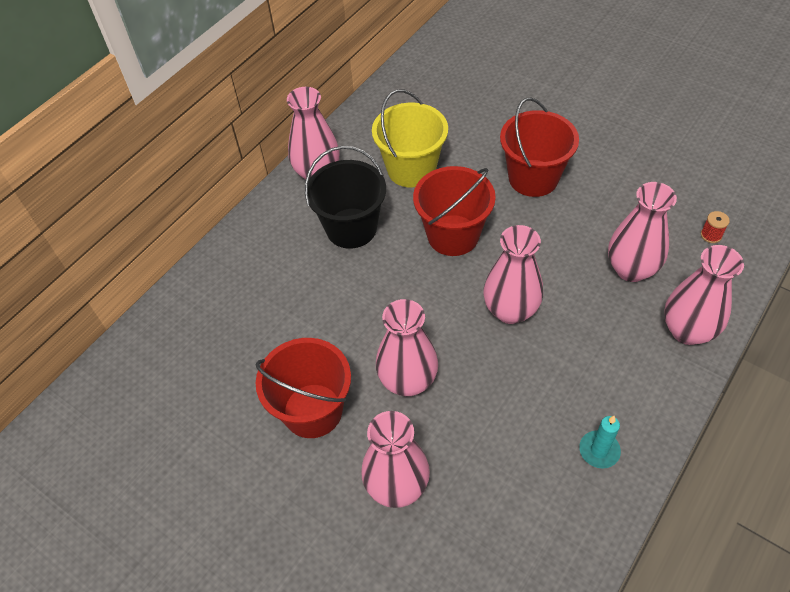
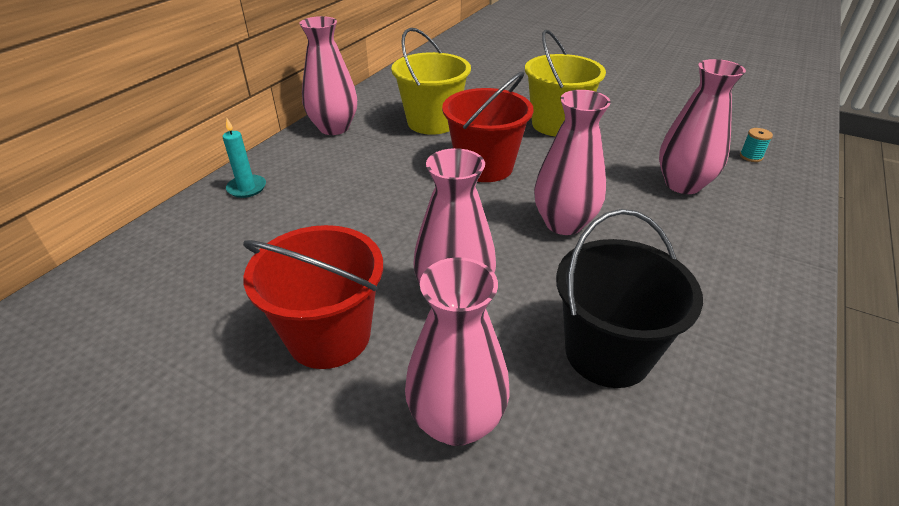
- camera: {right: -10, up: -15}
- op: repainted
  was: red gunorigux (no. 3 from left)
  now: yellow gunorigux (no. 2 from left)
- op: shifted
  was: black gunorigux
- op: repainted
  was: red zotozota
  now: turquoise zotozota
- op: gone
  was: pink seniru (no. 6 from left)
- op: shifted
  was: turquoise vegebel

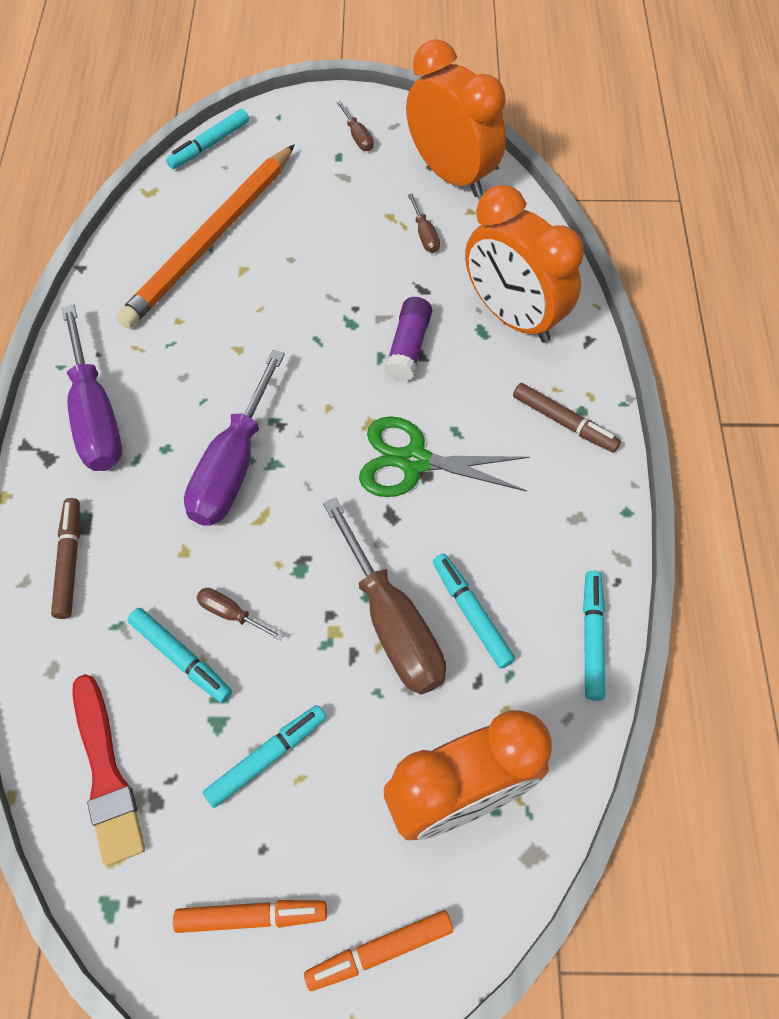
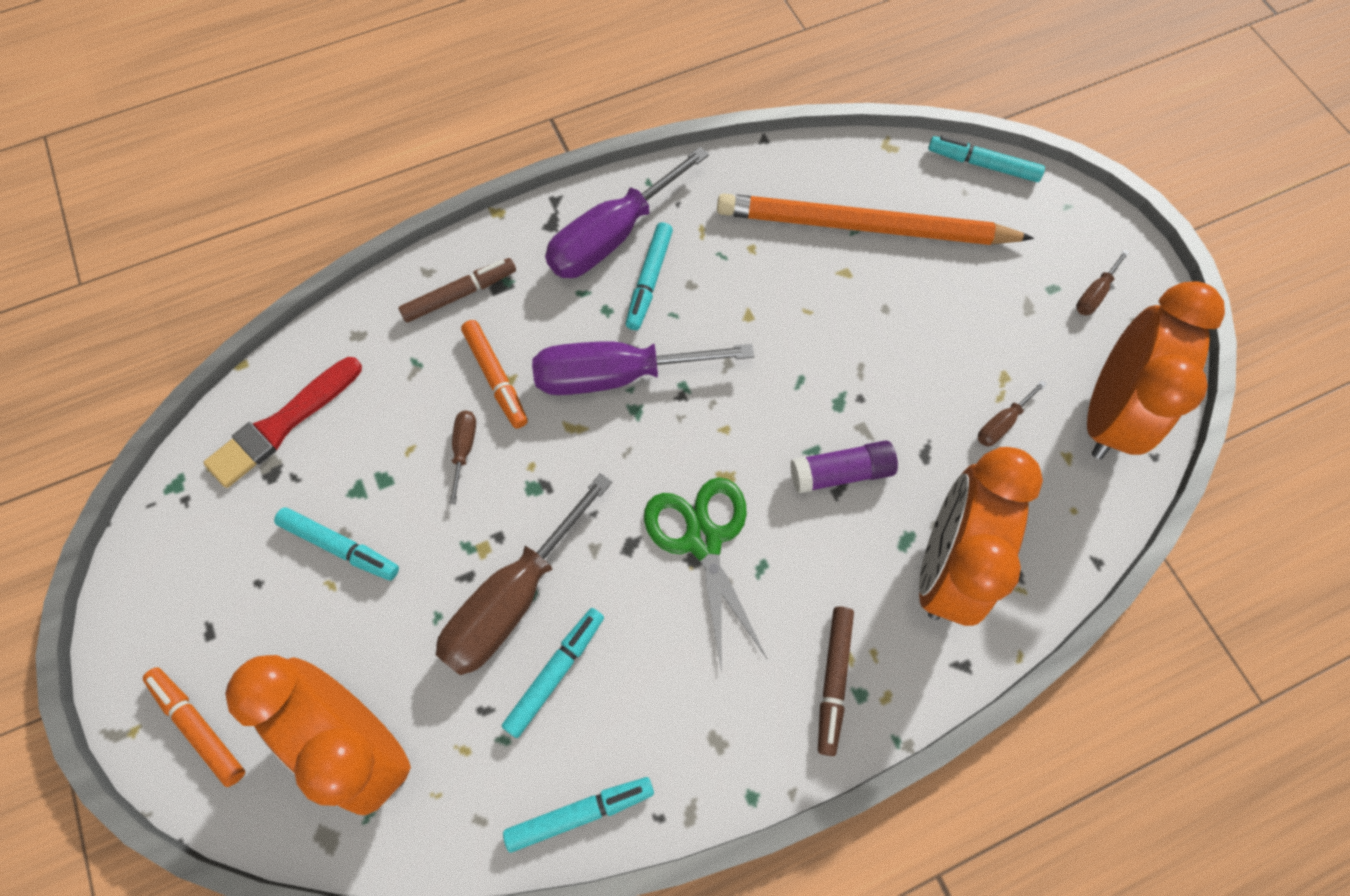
- camera: {right: 65, up: 5}
- op: shifted
  was: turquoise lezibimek (no. 1 from left in the first image)
  now: turquoise lezibimek (no. 4 from left)
- op: shifted
  was: orange lezibimek (no. 1 from left in the first image)
  now: orange lezibimek (no. 2 from left)

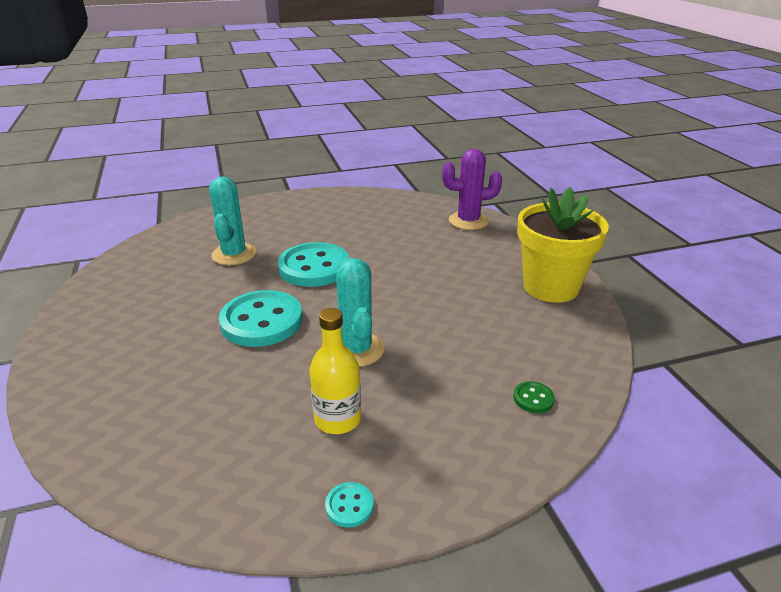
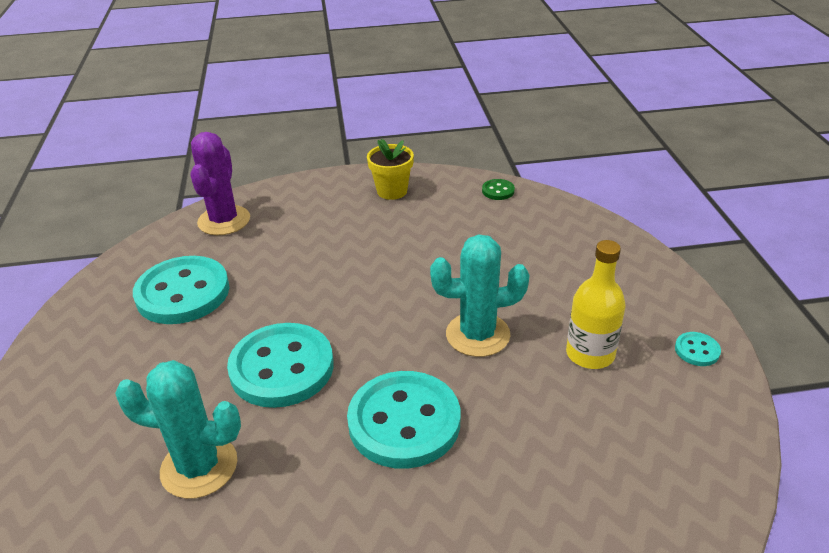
- camera: {right: -80, up: 5}
- op: scaled
  was: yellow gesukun
  ratio: 0.53
- op: shifted
  was: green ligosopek
- op: new
  now: turquoise ligosopek (no. 1 from left)

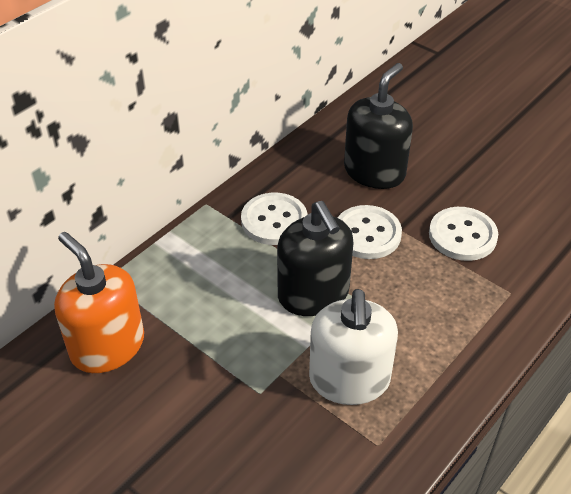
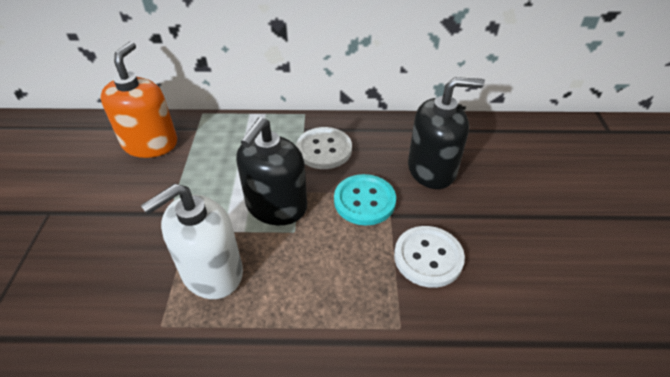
- camera: {right: 50, up: 0}
- op: repainted
  was: white ligosopek (no. 2 from left)
  now: turquoise ligosopek

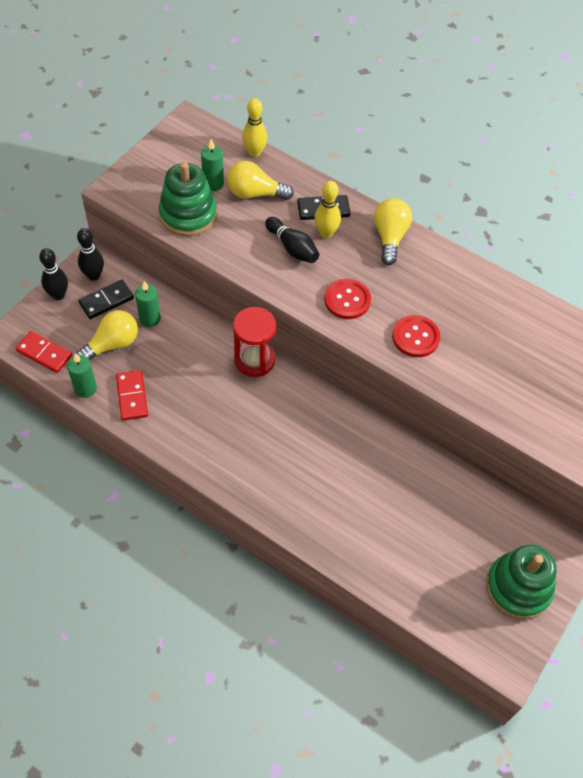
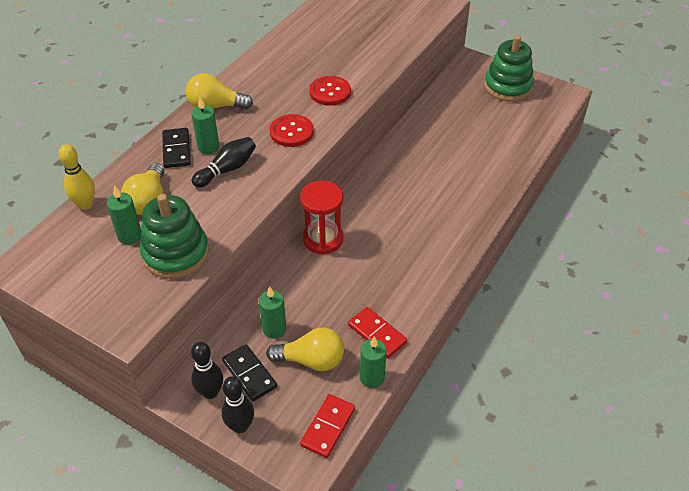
- camera: {right: -90, up: -10}
- op: swapped
  was: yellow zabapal (no. 2 from left)
  now: green vegebel (no. 2 from left)
- op: rotated
  was: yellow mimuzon (no. 1 from left in the first image)
  clockwise: 135
- op: rotated
  was: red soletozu (no. 2 from left)
  clockwise: 60

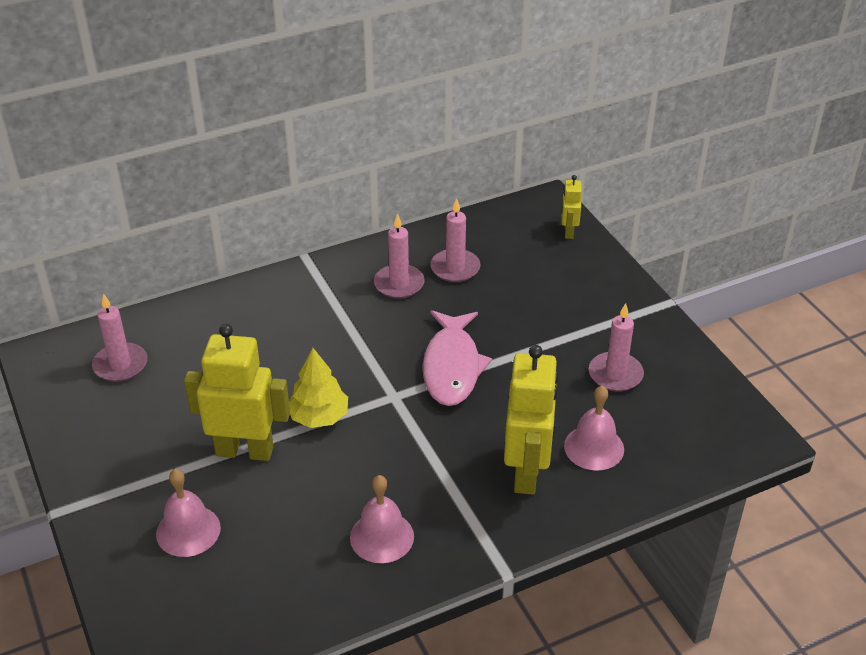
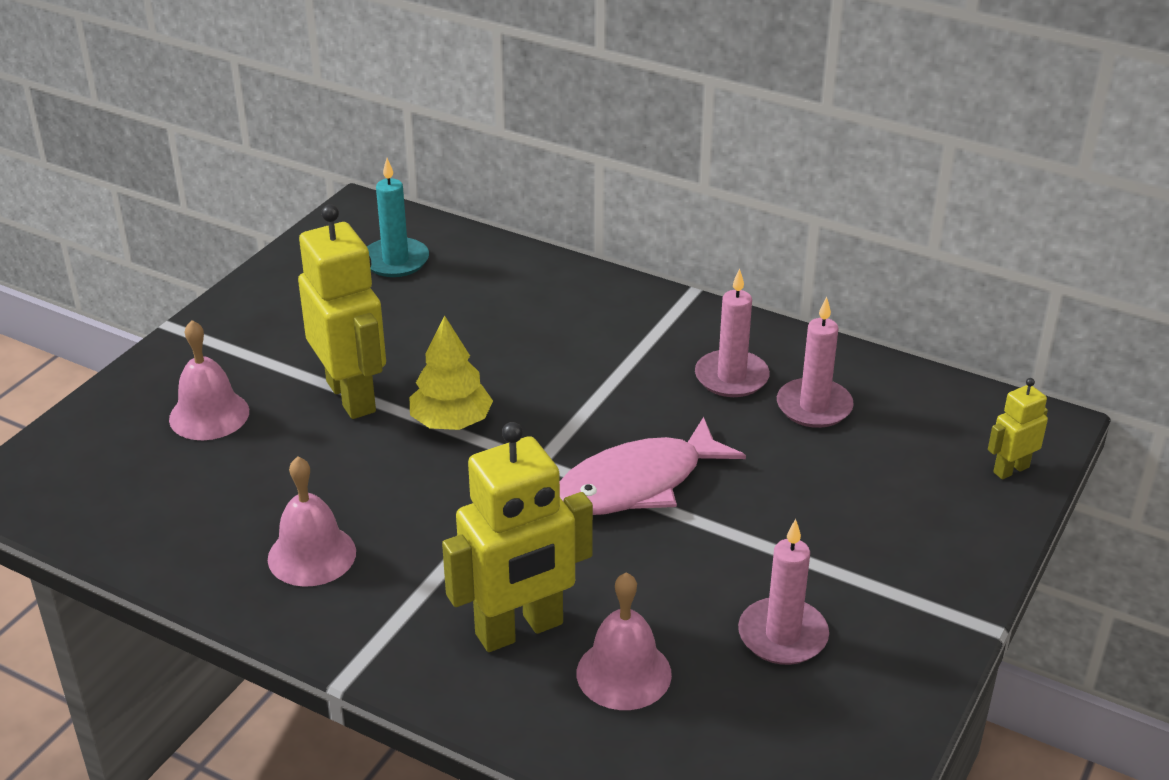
- camera: {right: 55, up: -5}
- op: repainted
  was: pink vegebel (no. 1 from left)
  now: turquoise vegebel

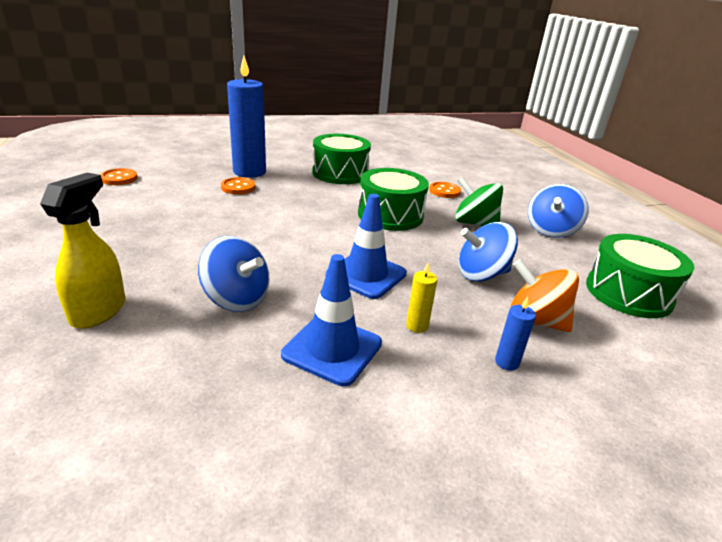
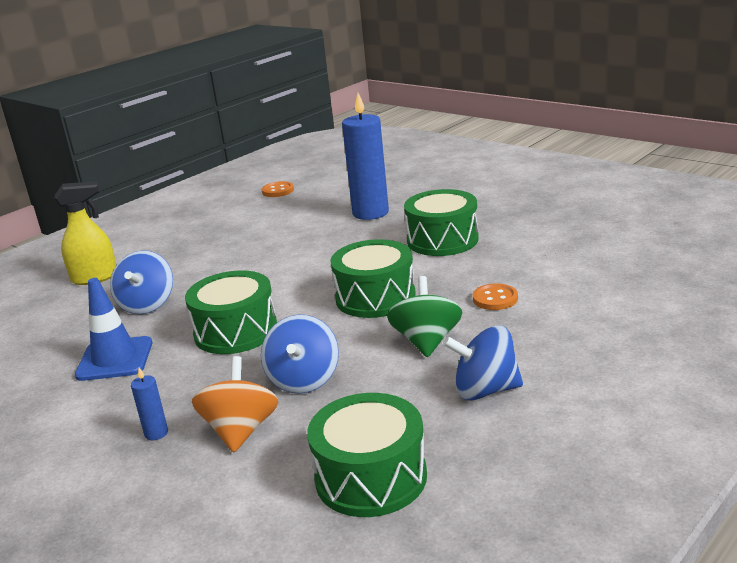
- camera: {right: 65, up: -5}
- op: gone
  was: orange ligosopek (no. 2 from left)
- op: swapped
  was: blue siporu (no. 2 from left)
  now: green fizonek (no. 1 from left)
- op: rotated
  was: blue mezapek (no. 2 from left)
  clockwise: -135
- op: gone
  was: yellow vegebel

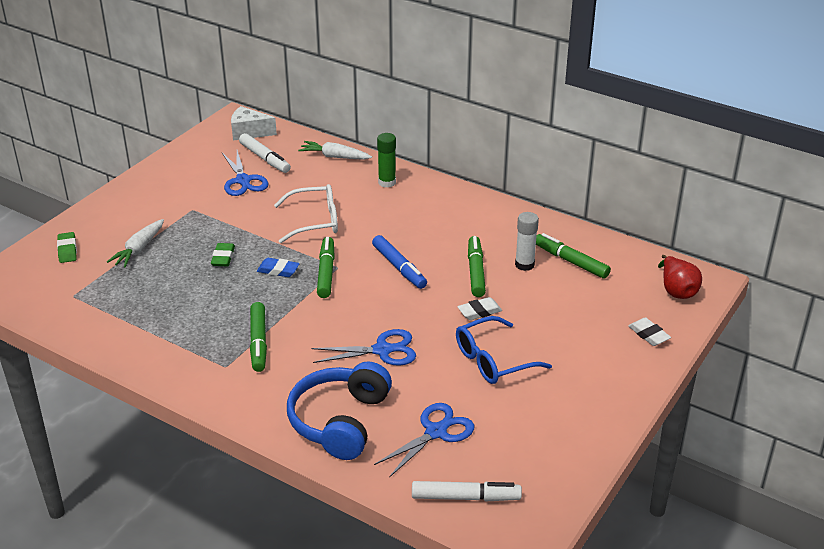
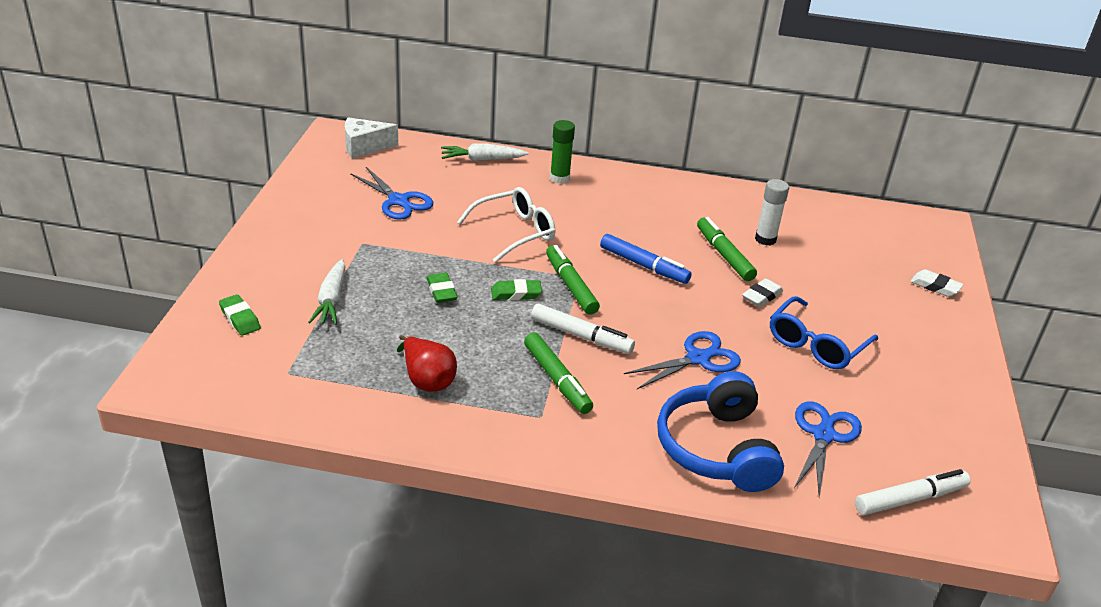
- camera: {right: -25, up: 0}
- op: shifted
  was: white lezibimek (no. 1 from left)
- op: gone
  was: green lezibimek (no. 4 from left)
- op: shifted
  was: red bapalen
- op: repainted
  was: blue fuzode
  now: green fuzode (no. 3 from left)

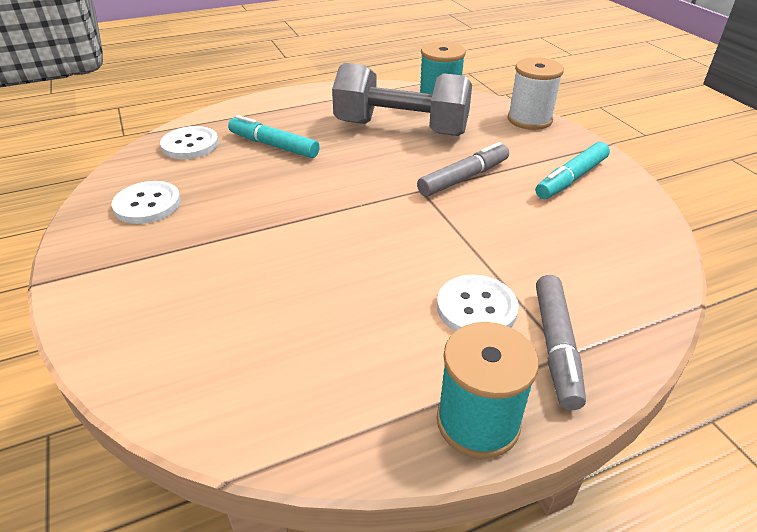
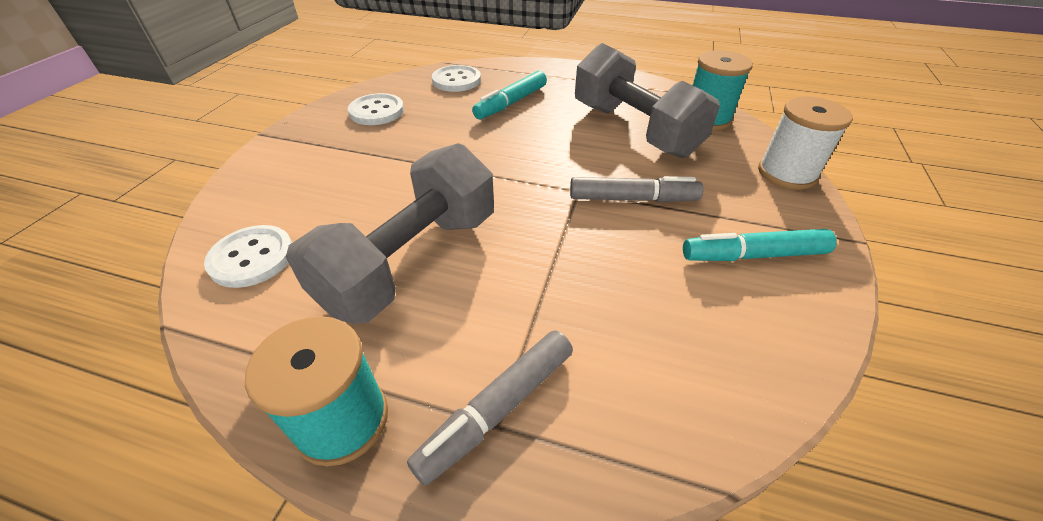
- camera: {right: 40, up: 5}
- op: rotated
  was: turquoise lezibimek (no. 1 from left)
  clockwise: -120
- op: shifted
  was: white ligosopek (no. 3 from left in the first image)
  now: white ligosopek (no. 1 from left)
- op: new
  now: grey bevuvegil (no. 1 from left)

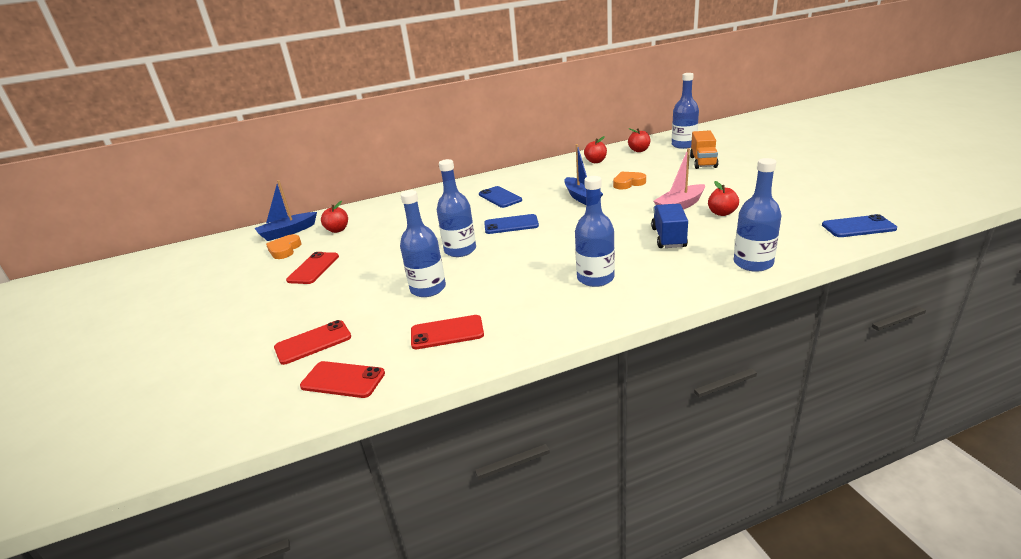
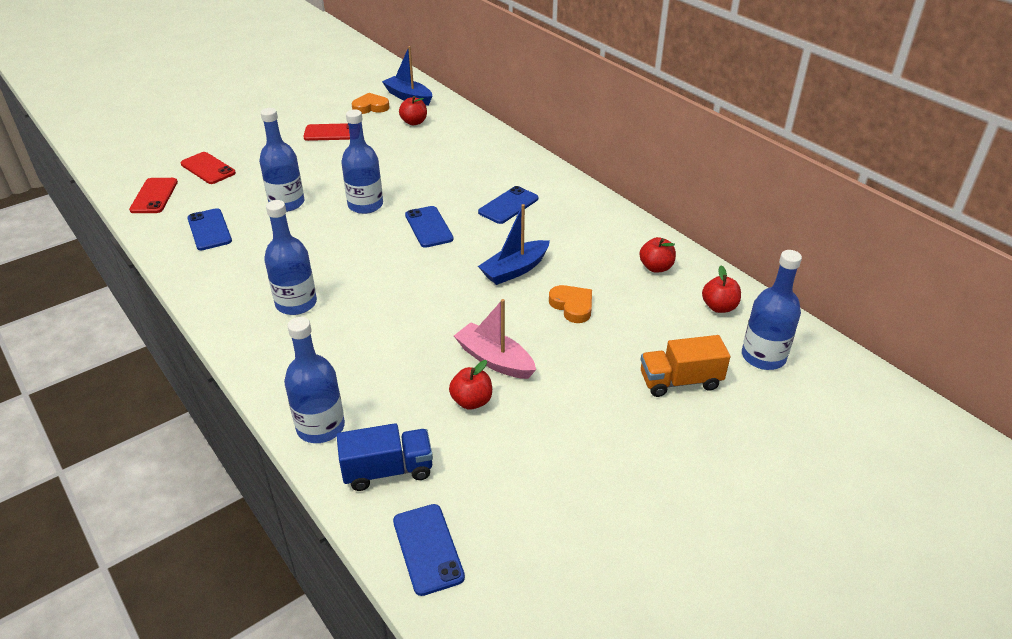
- camera: {right: 70, up: 10}
- op: shifted
  was: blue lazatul
- op: repainted
  was: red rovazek (no. 4 from left)
  now: blue rovazek (no. 1 from left)

